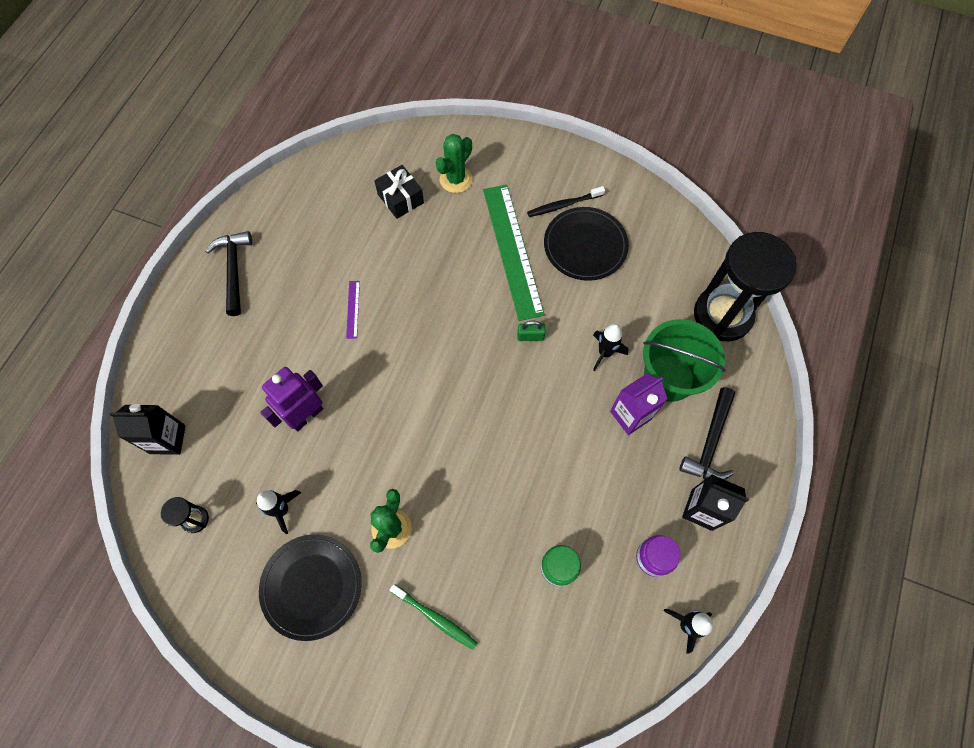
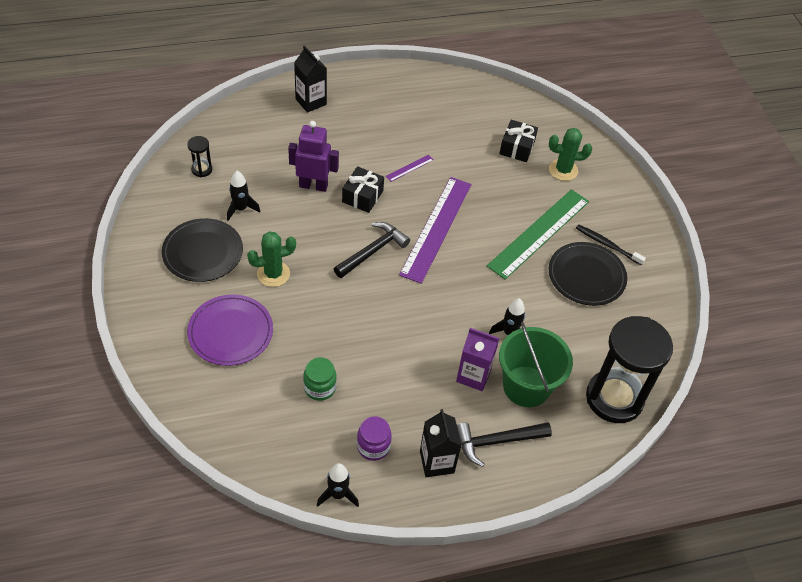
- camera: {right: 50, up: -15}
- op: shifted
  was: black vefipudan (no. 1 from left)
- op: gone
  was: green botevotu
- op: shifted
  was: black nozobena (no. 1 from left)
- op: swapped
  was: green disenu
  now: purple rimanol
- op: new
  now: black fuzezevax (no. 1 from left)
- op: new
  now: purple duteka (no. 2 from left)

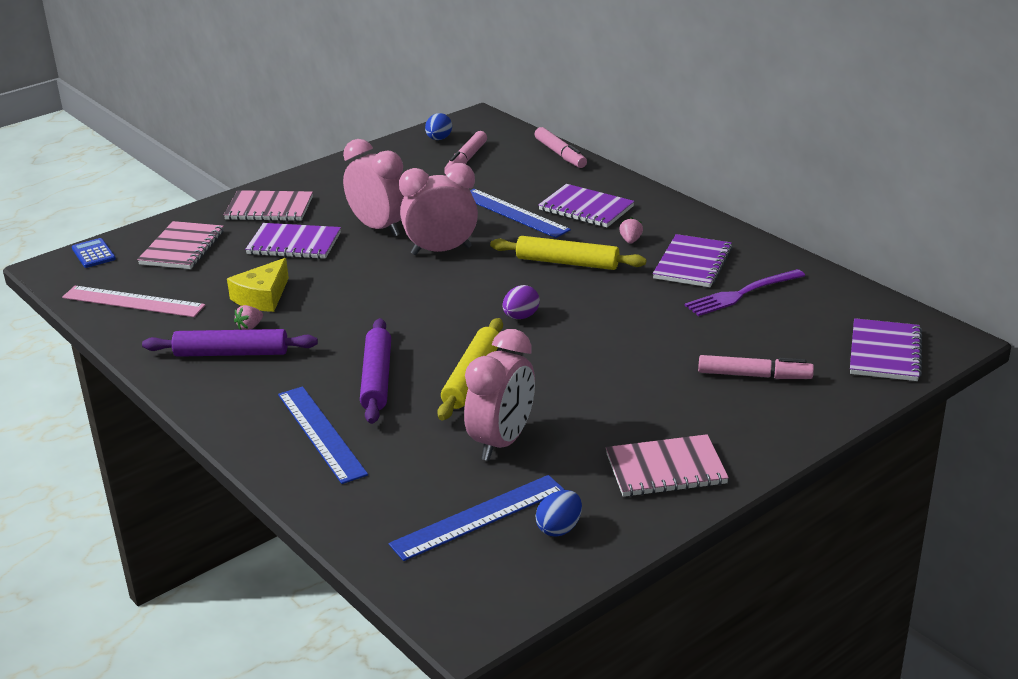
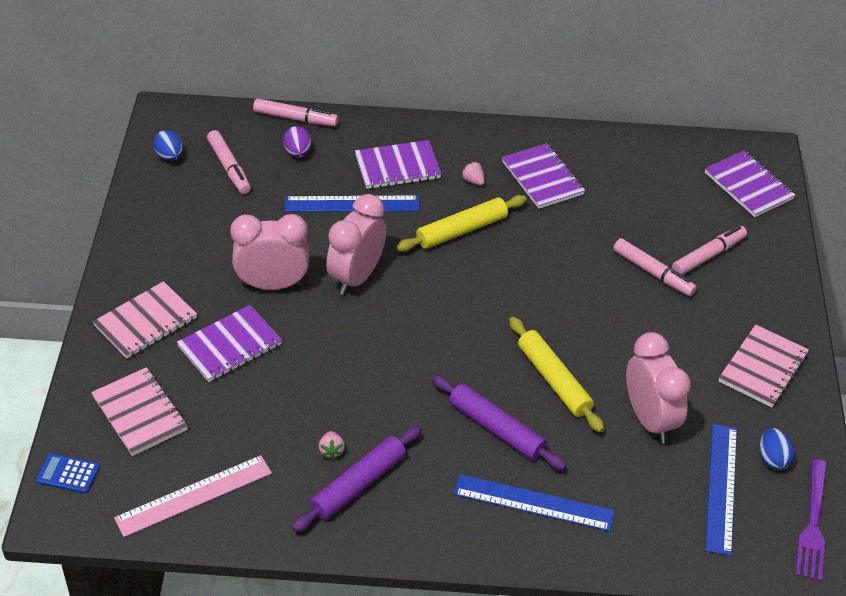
- camera: {right: -50, up: 15}
- op: gone
  was: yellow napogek
- op: shifted
  was: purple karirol
- op: shifted
  was: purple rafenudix
- op: new
  now: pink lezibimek (no. 3 from left)

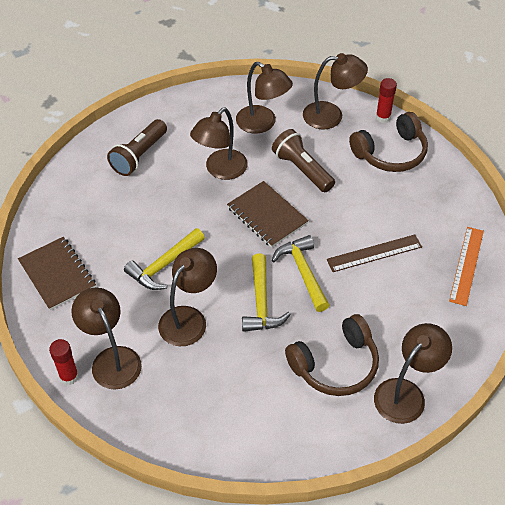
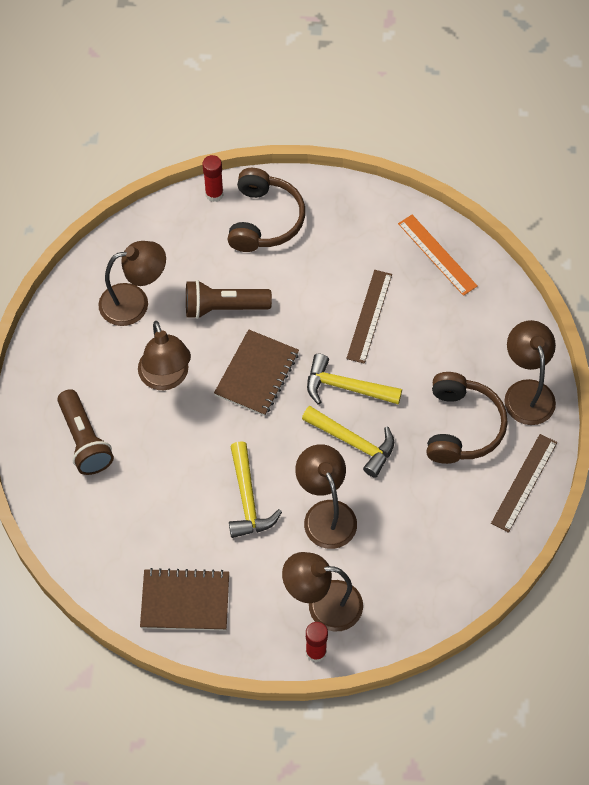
- camera: {right: -55, up: 10}
- op: gone
  was: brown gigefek (no. 5 from left)
- op: rotated
  was: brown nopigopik (no. 2 from left)
  clockwise: -60
- op: new
  now: brown duteka (no. 2 from left)

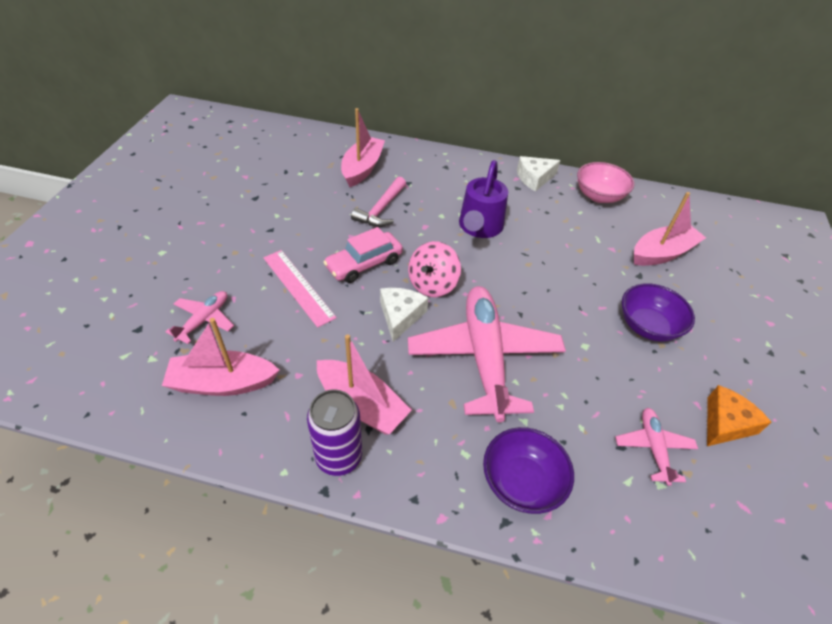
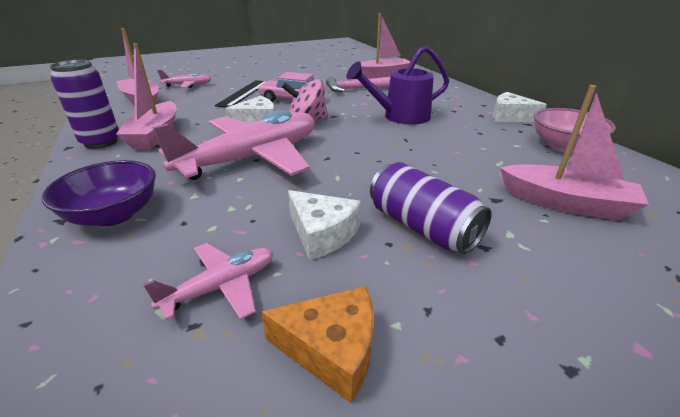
- camera: {right: 55, up: -15}
- op: repainted
  was: pink duteka
  now: black duteka
- op: swapped
  was: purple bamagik (no. 2 from left)
  now: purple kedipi (no. 2 from left)
- op: new
  now: white napogek (no. 2 from left)

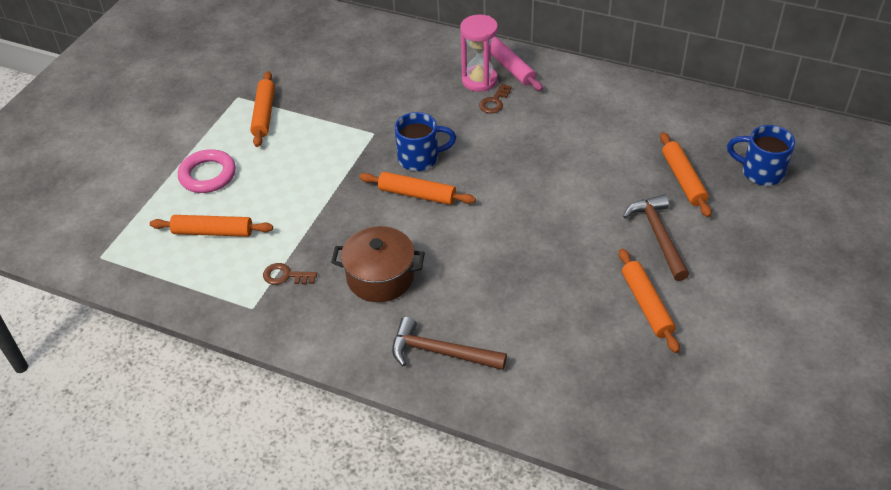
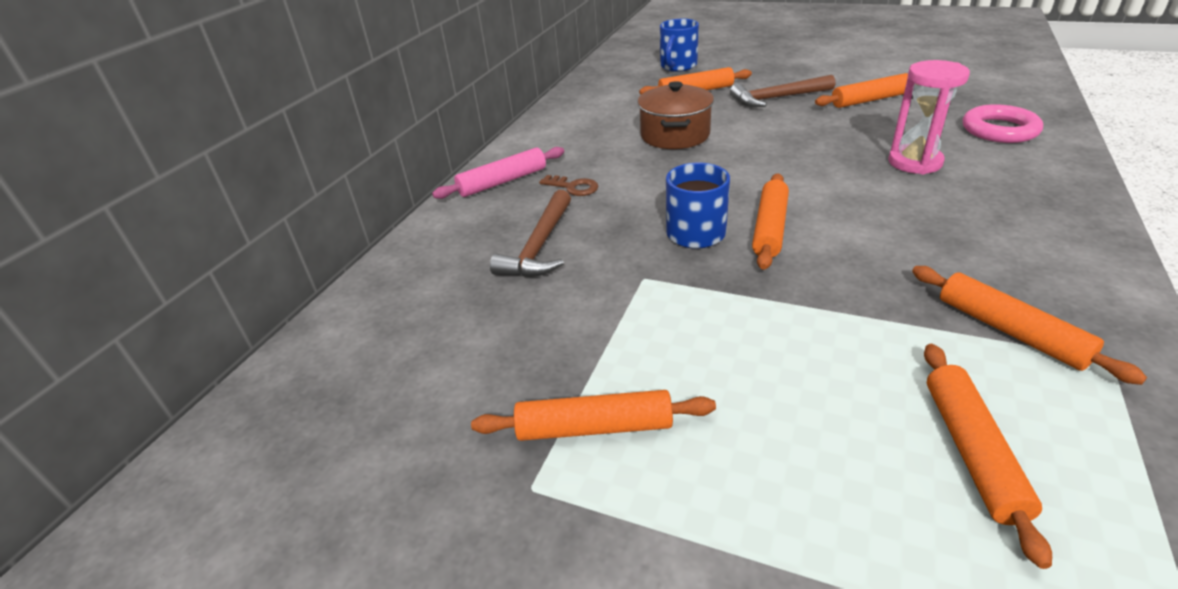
- camera: {right: -90, up: -10}
- op: shifted
  was: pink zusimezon
- op: shifted
  was: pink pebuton
- op: shifted
  was: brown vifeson
- op: swapped
  was: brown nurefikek (no. 1 from left)
  now: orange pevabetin (no. 6 from left)
- op: shifted
  was: brown vefipudan (no. 1 from left)

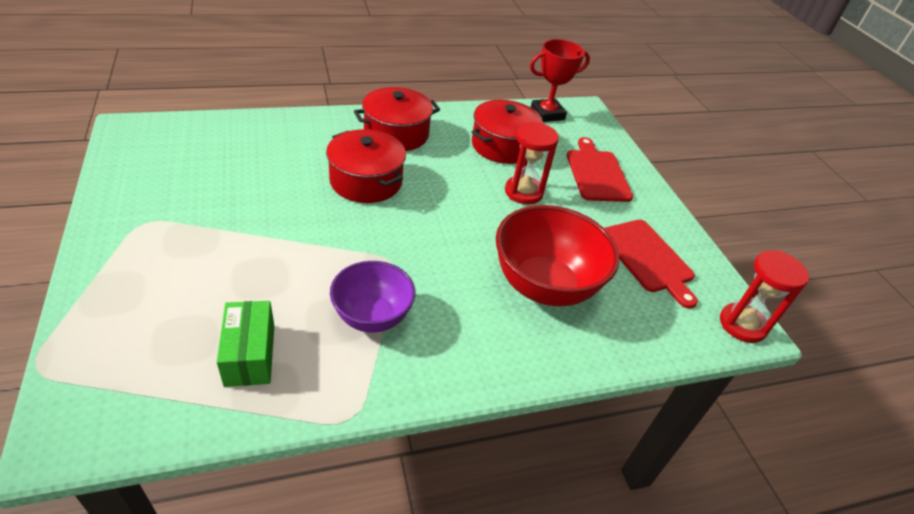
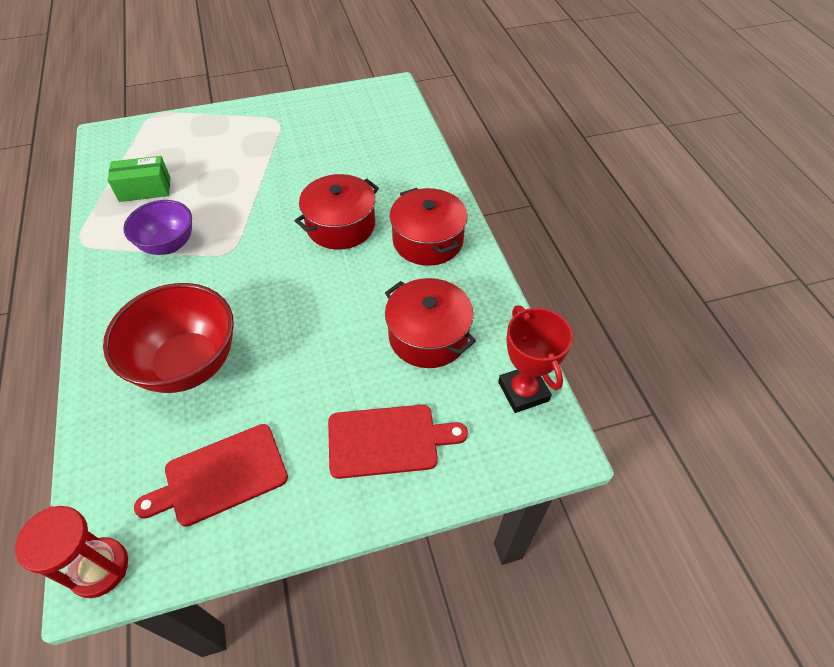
- camera: {right: 95, up: 10}
- op: gone
  was: red zusimezon (no. 1 from left)

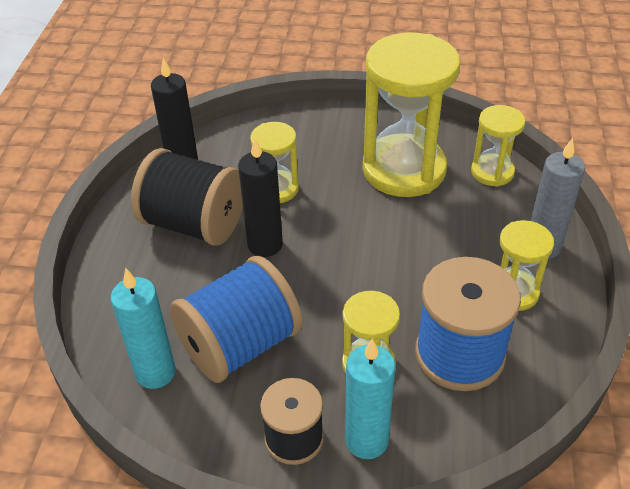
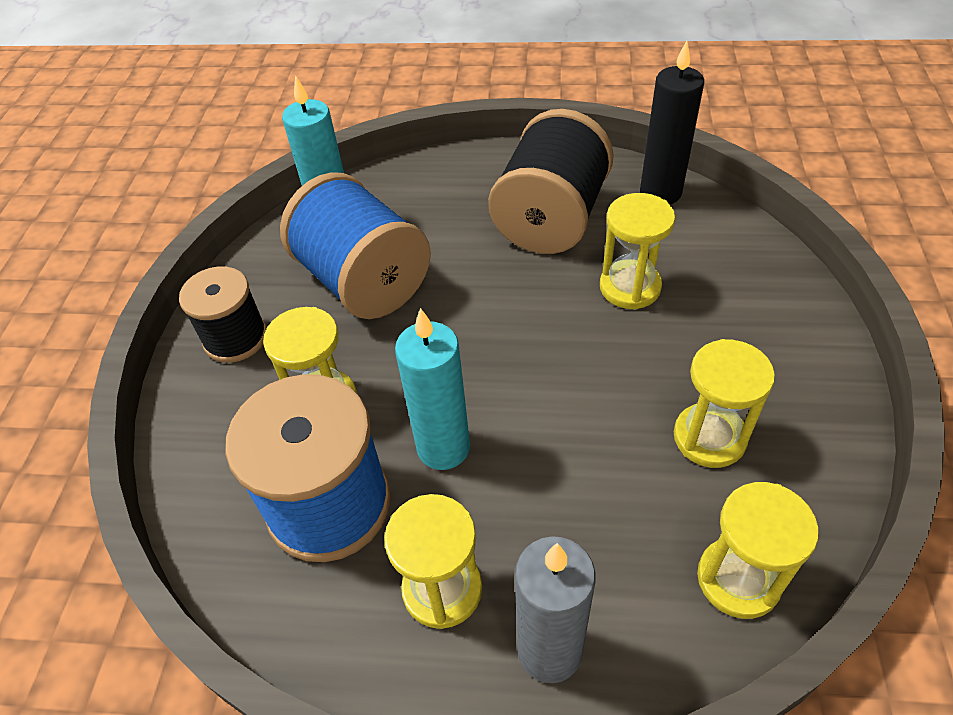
- camera: {right: 90, up: 5}
- op: scaled
  was: yellow zusimezon (no. 3 from left in the first image)
  ratio: 0.51
- op: gone
  was: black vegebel (no. 2 from left)
- op: shifted
  was: turquoise vegebel (no. 2 from left)

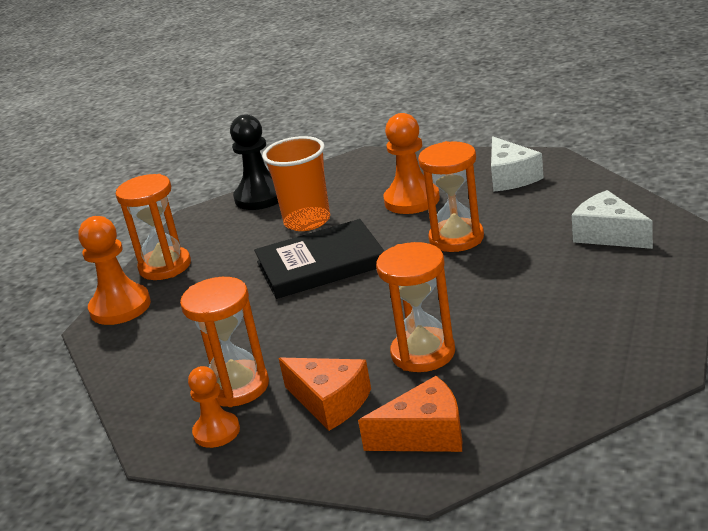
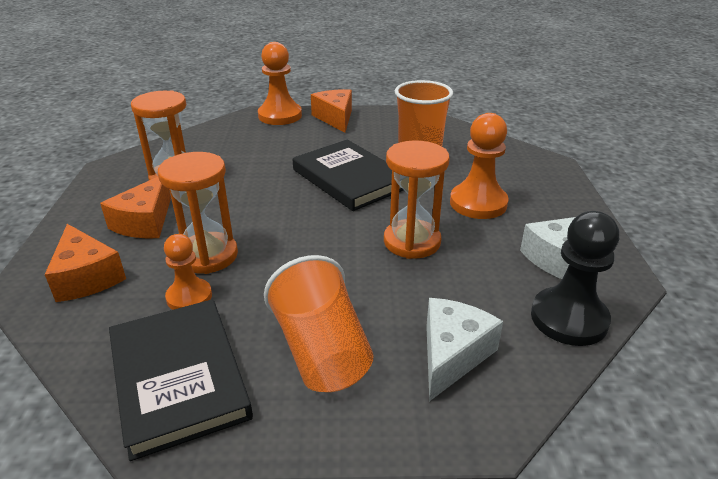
- camera: {right: 65, up: 5}
- op: shifted
  was: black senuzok
- op: swapped
  was: orange zusimezon (no. 1 from left)
  now: orange napogek (no. 3 from left)
- op: shifted
  was: orange senuzok (no. 2 from left in the first image)
  now: orange senuzok (no. 1 from left)
- op: new
  now: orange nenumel (no. 1 from left)
- op: new
  now: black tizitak (no. 1 from left)

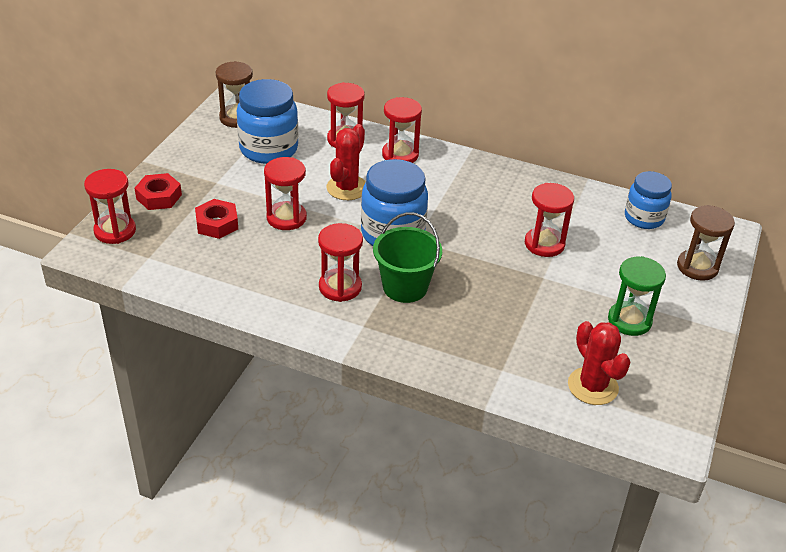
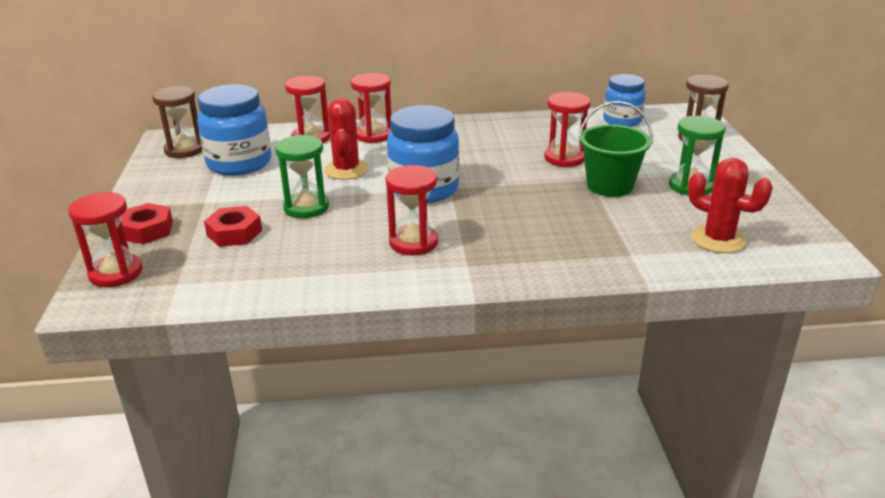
- camera: {right: -25, up: -10}
- op: repainted
  was: red zusimezon (no. 2 from left)
  now: green zusimezon (no. 1 from left)
- op: shifted
  was: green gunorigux

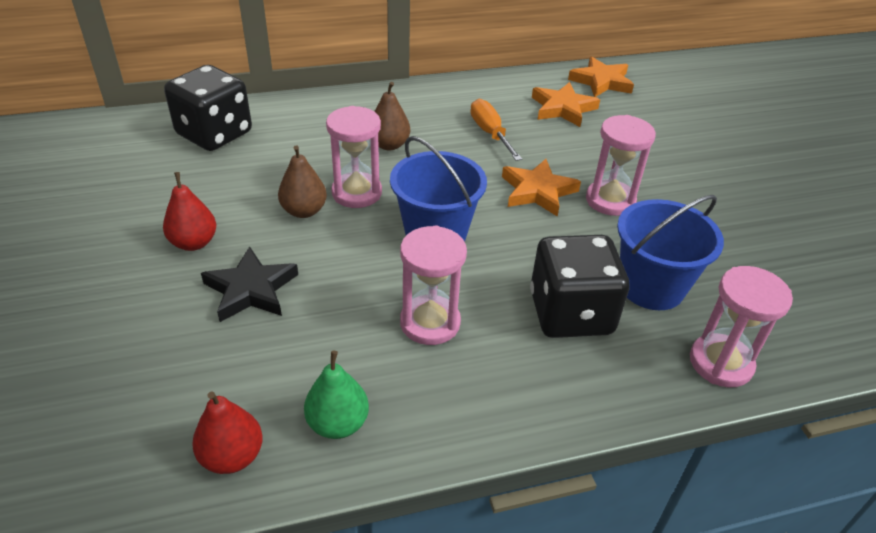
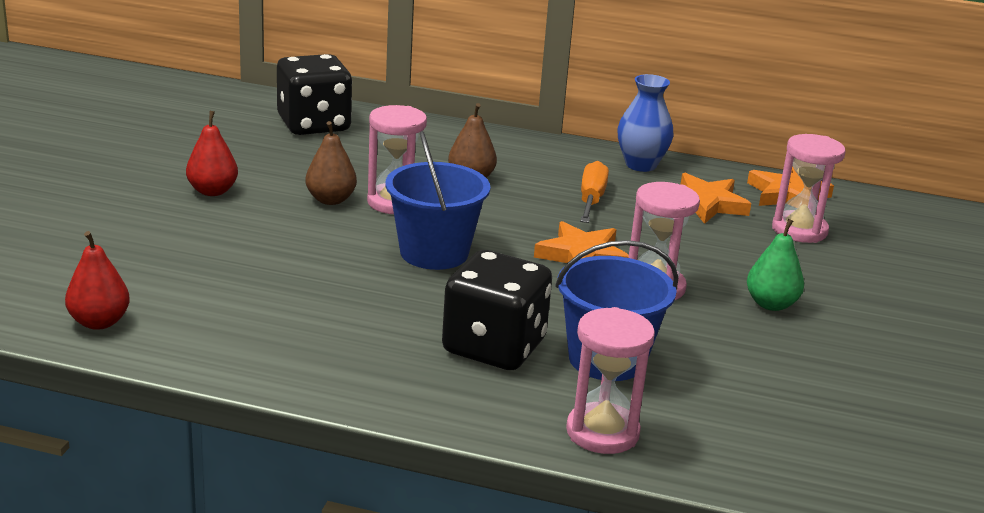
- camera: {right: 30, up: -15}
- op: shifted
  was: pink zusimezon (no. 2 from left in the first image)
  now: pink zusimezon (no. 4 from left)
- op: gone
  was: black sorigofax
- op: shifted
  was: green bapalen
- op: new
  now: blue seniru

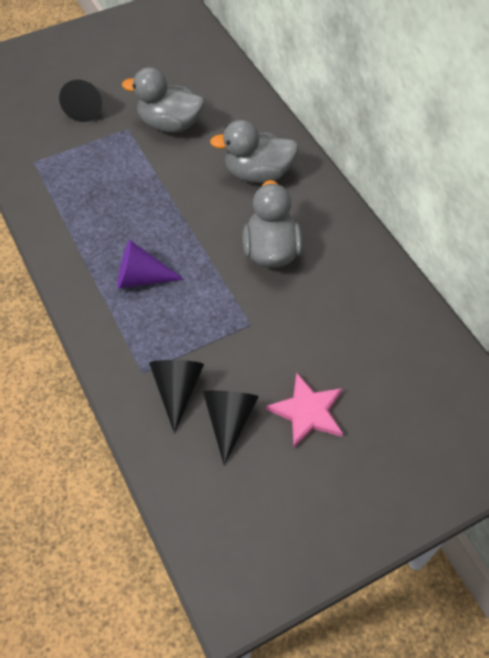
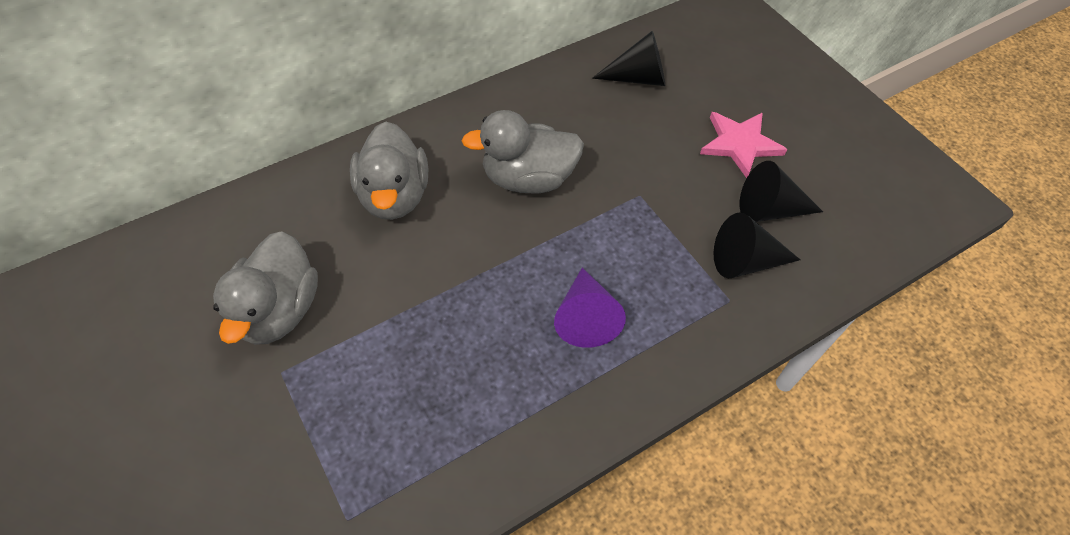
- camera: {right: -95, up: 0}
- op: shifted
  was: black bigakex (no. 1 from left)

